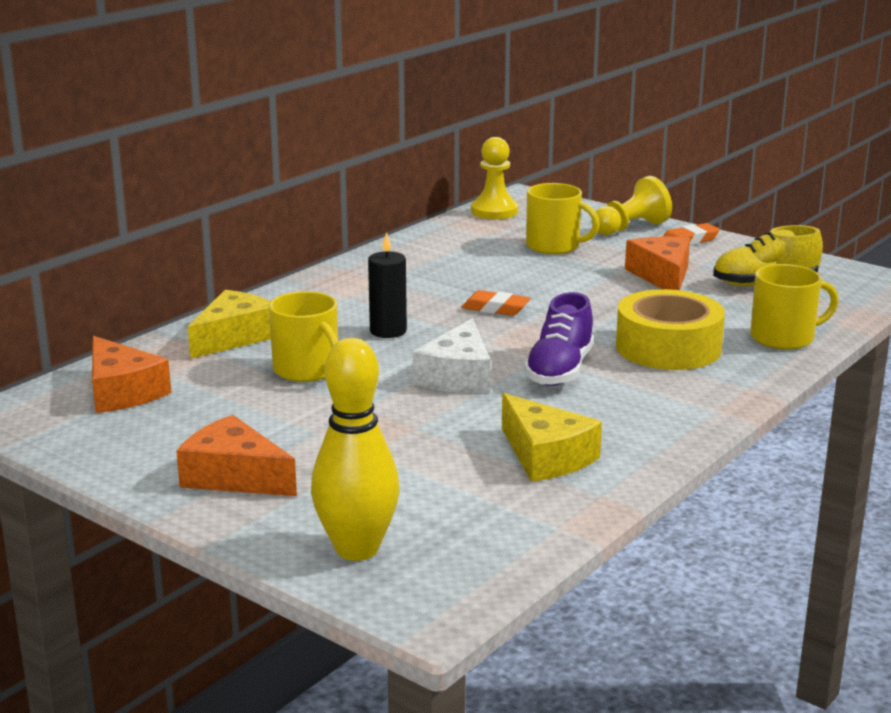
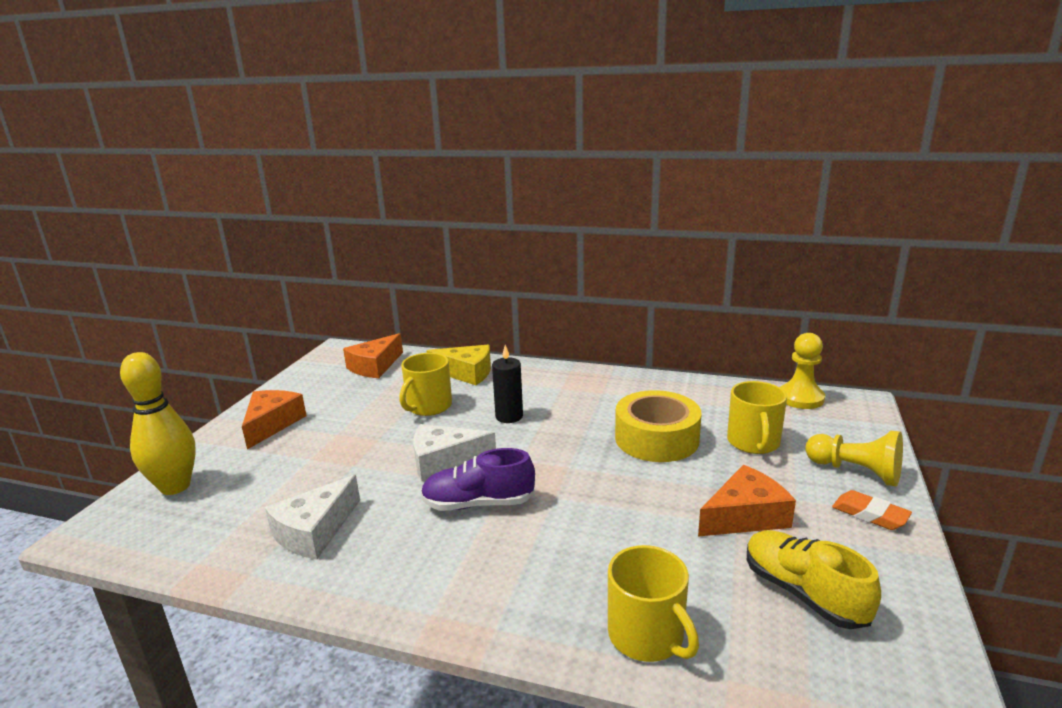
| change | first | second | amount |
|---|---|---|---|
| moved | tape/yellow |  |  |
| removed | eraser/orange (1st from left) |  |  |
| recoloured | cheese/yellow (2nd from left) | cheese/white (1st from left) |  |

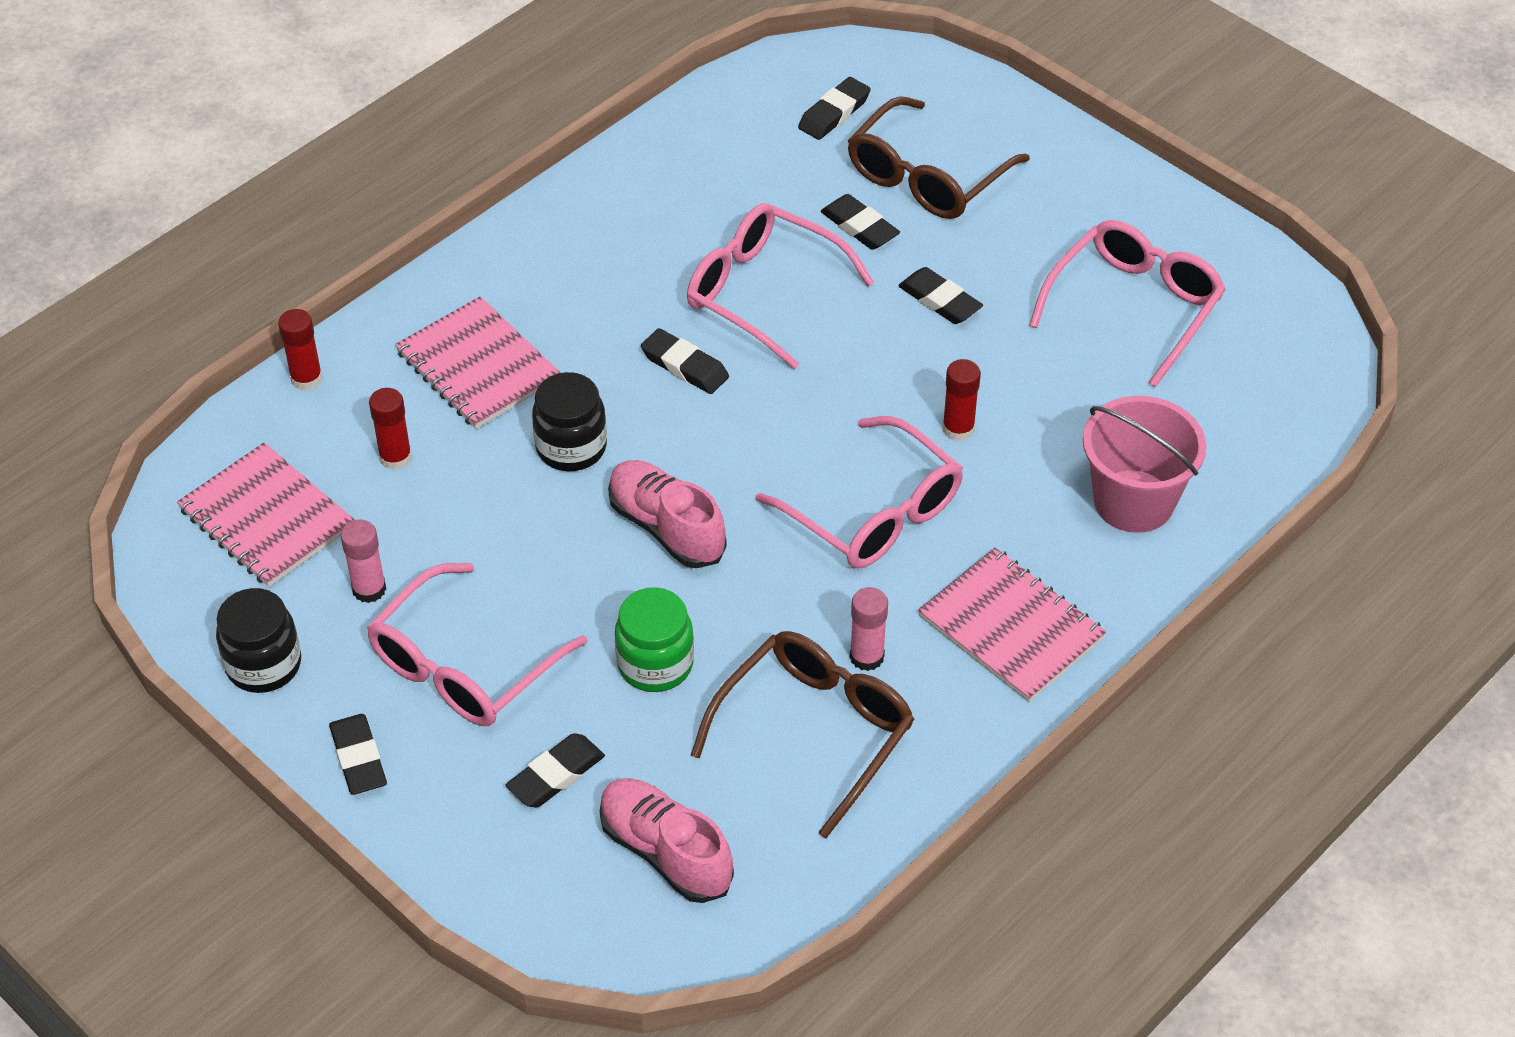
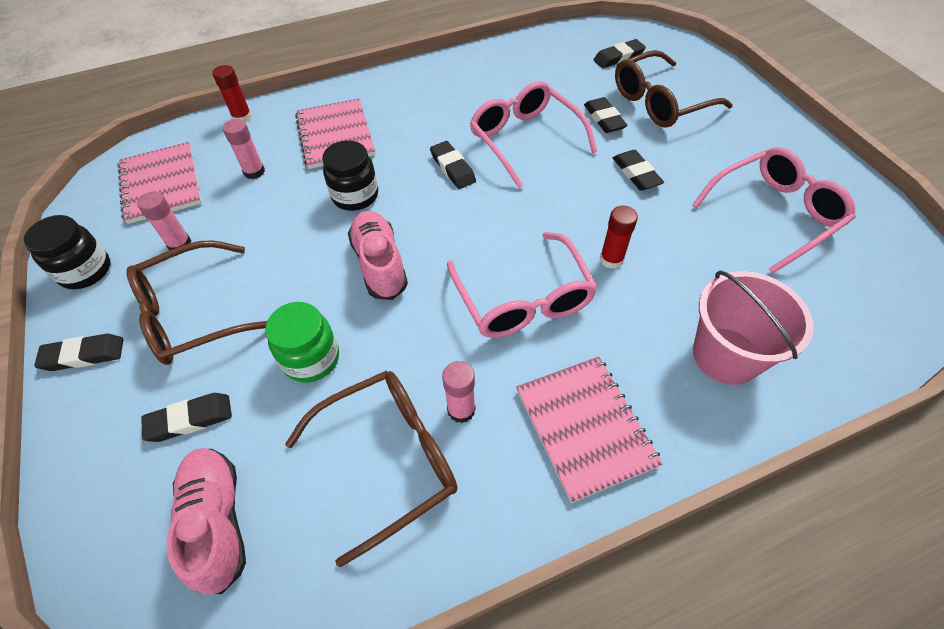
| change | first | second | amount |
|---|---|---|---|
| recoloured | glue stick/red (2nd from left) | glue stick/pink (2nd from left) |  |
| recoloured | glasses/pink (1st from left) | glasses/brown (1st from left) |  |
| turned | eraser/black (1st from left) |  | 75 degrees clockwise |

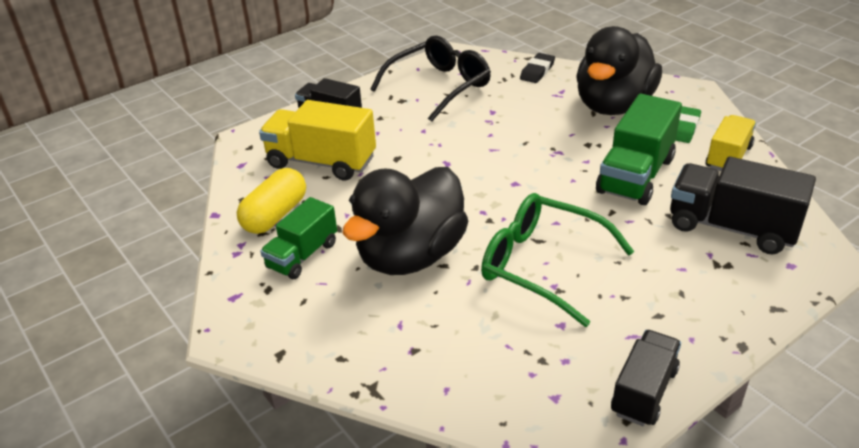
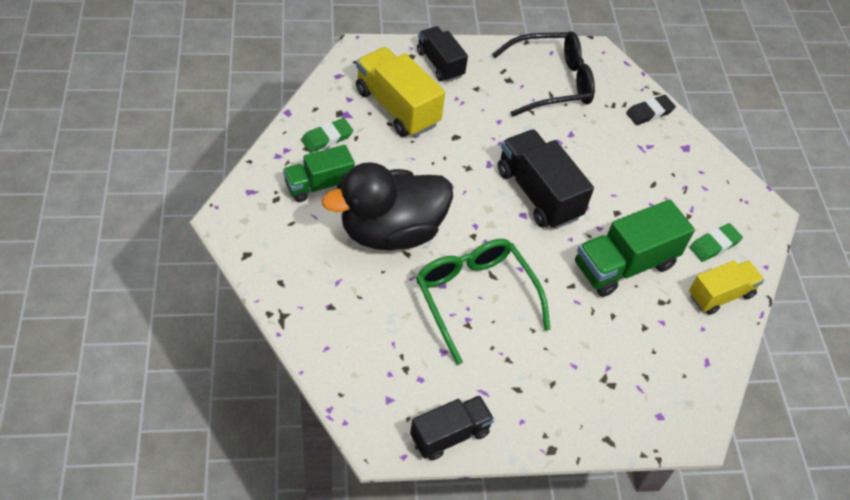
| change | first | second | amount |
|---|---|---|---|
| removed | duck/black (2nd from left) |  |  |
| moved | truck/black (3rd from left) |  |  |
| replaced | capsule/yellow | eraser/green (1st from left) |  |

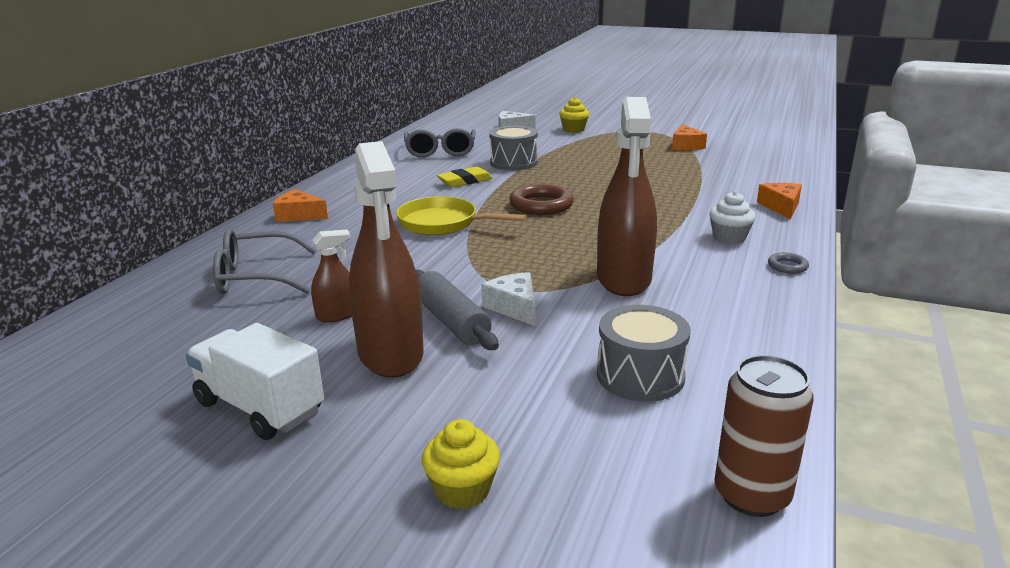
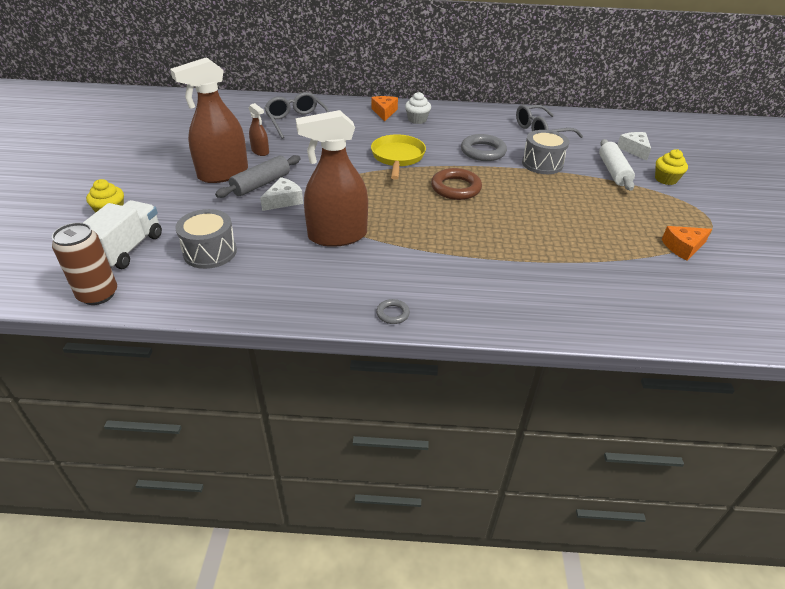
| change | first | second | amount |
|---|---|---|---|
| replaced | eraser/yellow | ring/grey (2nd from left) |  |
| removed | cheese/orange (3rd from left) |  |  |
| moved | cupcake/white |  |  |
| moved | truck/white |  |  |
| added |  | rolling pin/white |  |

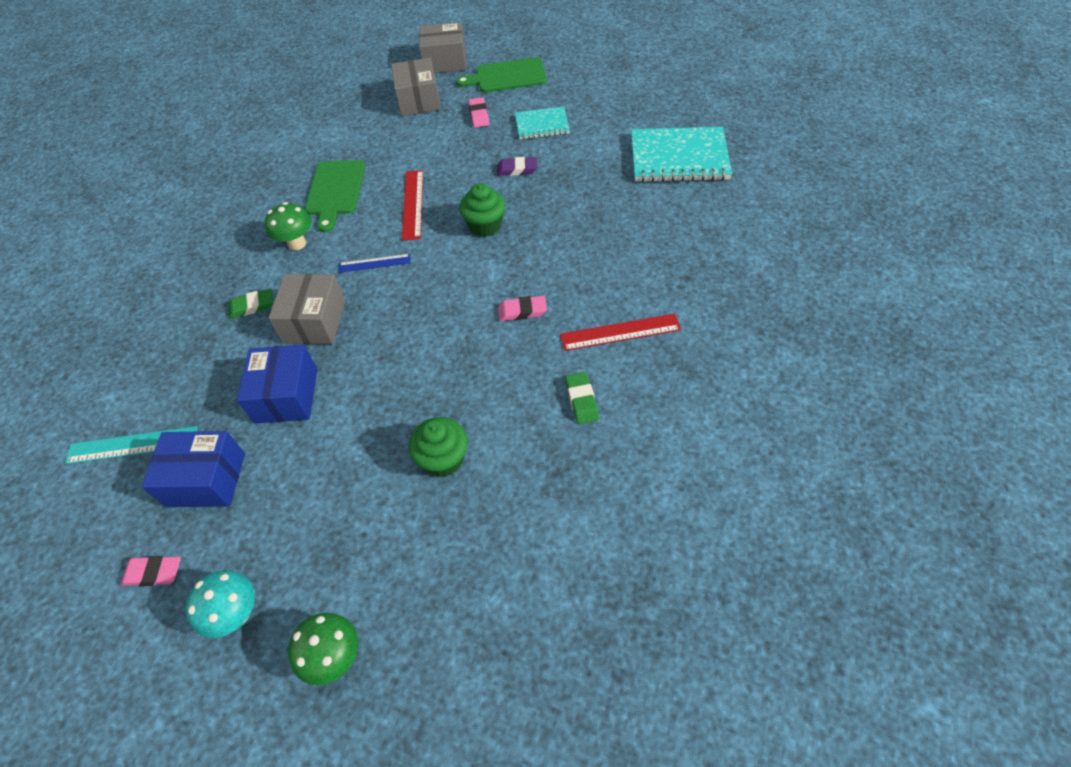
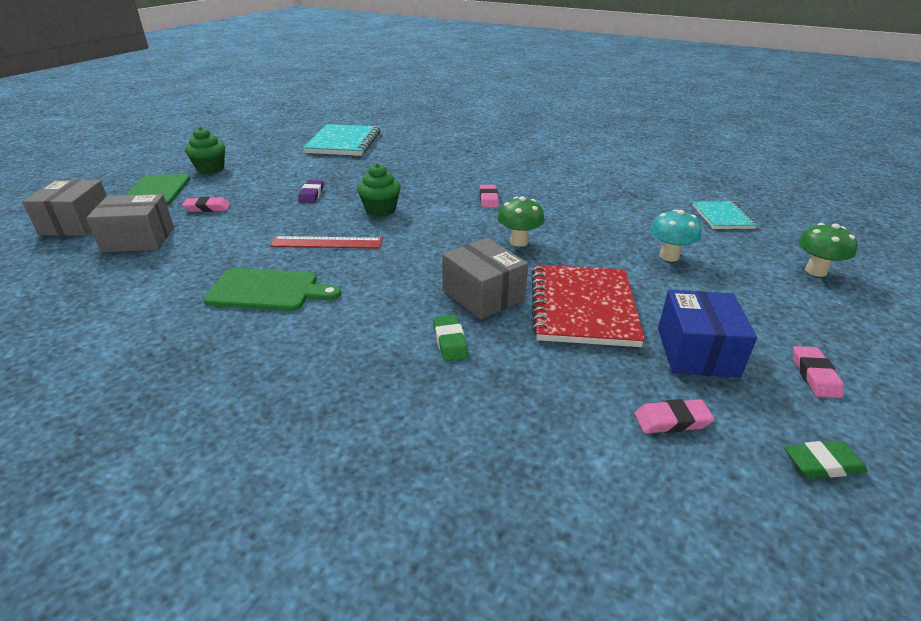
| change | first | second | amount |
|---|---|---|---|
| moved | notebook/turquoise (1st from left in the first image) | notebook/turquoise (2nd from left) |  |
| moved | mushroom/green (1st from left) |  |  |
| removed | ruler/blue |  |  |
| turned | box/grey (1st from left in the first image) | box/grey (3rd from left) | 45 degrees clockwise |
| removed | ruler/red (2nd from left) |  |  |
| replaced | box/blue (2nd from left) | notebook/red |  |
| moved | eraser/green (2nd from left) |  |  |
| moved | cupcake/green (1st from left) |  |  |
| replaced | ruler/turquoise | eraser/pink (3rd from left) |  |
| moved | mushroom/turquoise |  |  |

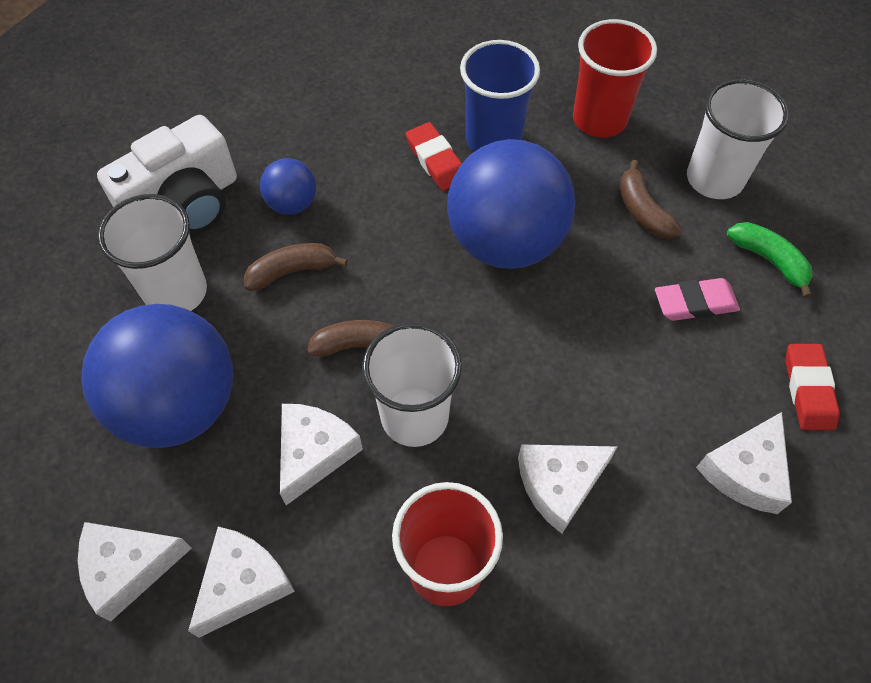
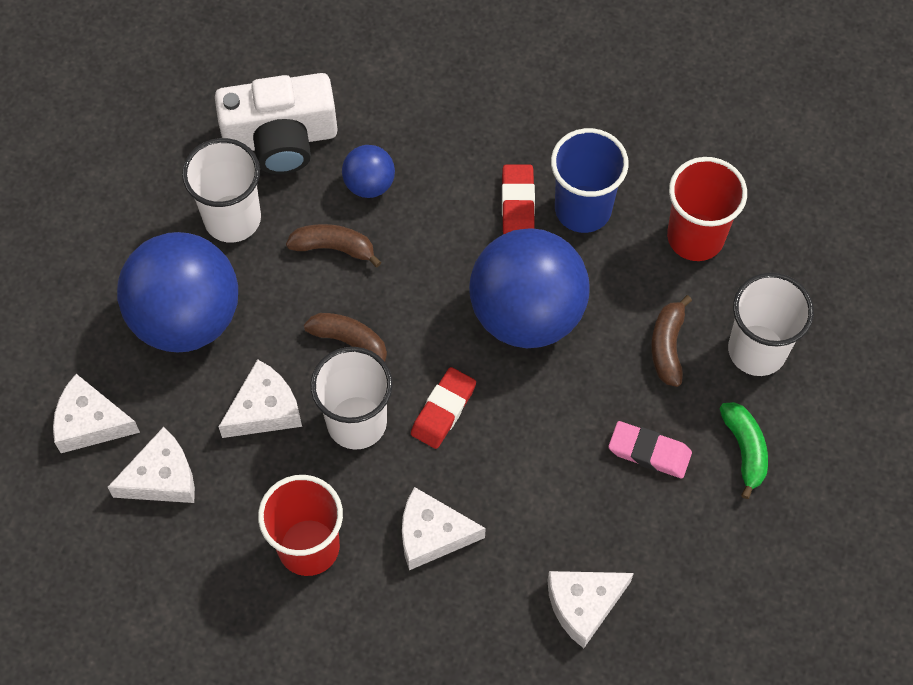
| change | first | second | amount |
|---|---|---|---|
| moved | eraser/red (2nd from left in the first image) | eraser/red (1st from left) |  |

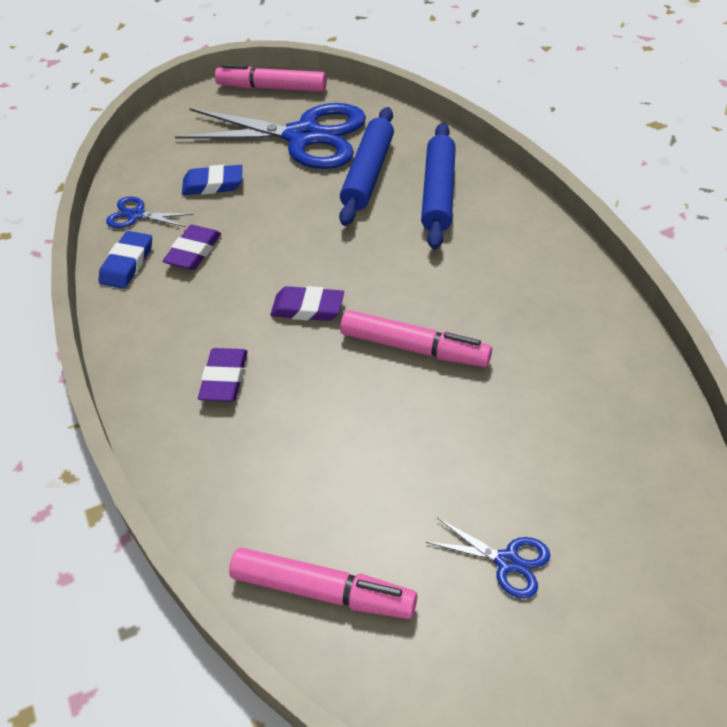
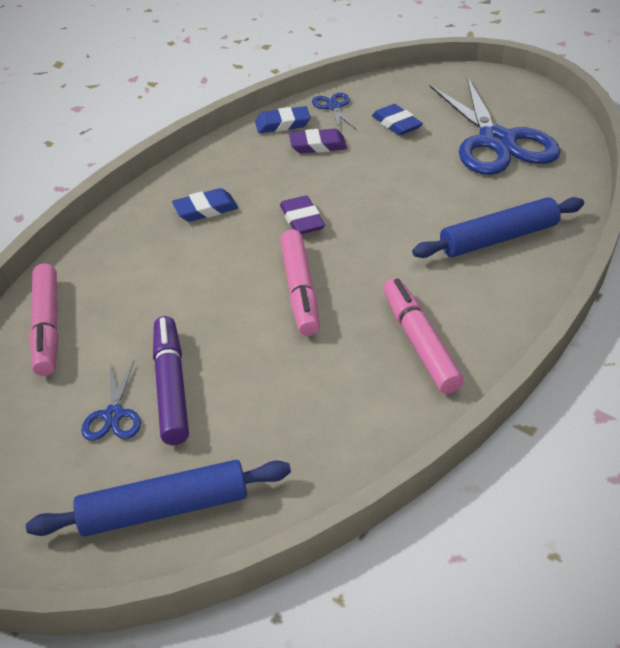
| change | first | second | amount |
|---|---|---|---|
| moved | marker/pink (1st from left in the first image) | marker/pink (3rd from left) |  |
| moved | rolling pin/blue (1st from left) |  |  |
| recoloured | eraser/purple (2nd from left) | eraser/blue (1st from left) |  |
| added |  | marker/purple |  |

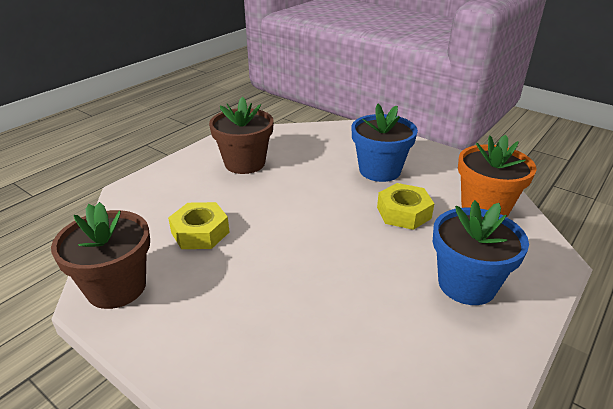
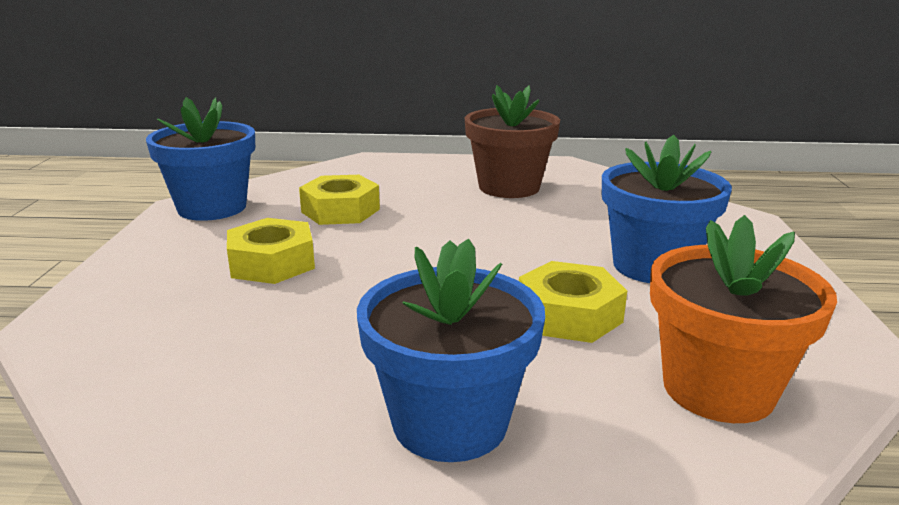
| change | first | second | amount |
|---|---|---|---|
| recoloured | flower pot/brown (1st from left) | flower pot/blue (1st from left) |  |
| added |  | nut/yellow (1st from left) |  |

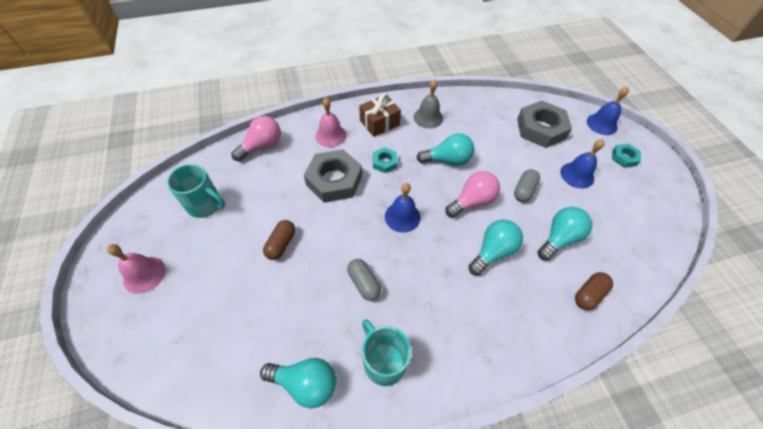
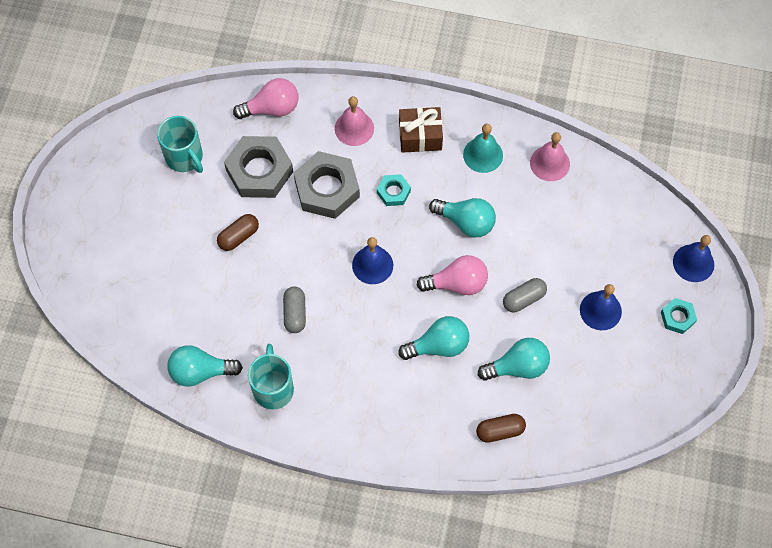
| change | first | second | amount |
|---|---|---|---|
| recoloured | bell/grey | bell/turquoise |  |
| moved | nut/grey (2nd from left in the first image) | nut/grey (1st from left) |  |
| moved | bell/pink (1st from left in the first image) | bell/pink (2nd from left) |  |
| turned | light bulb/turquoise (1st from left) |  | 135 degrees clockwise |

